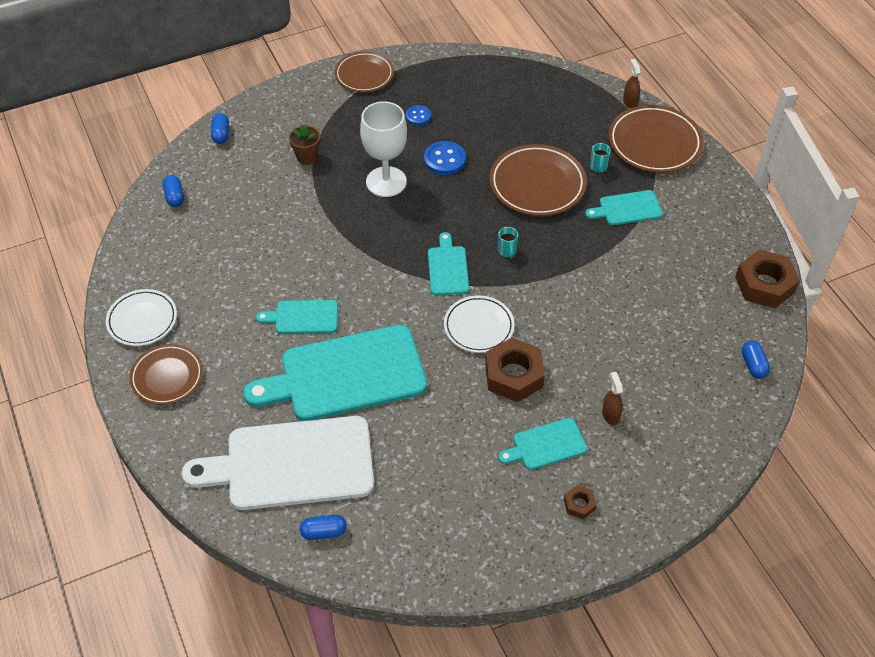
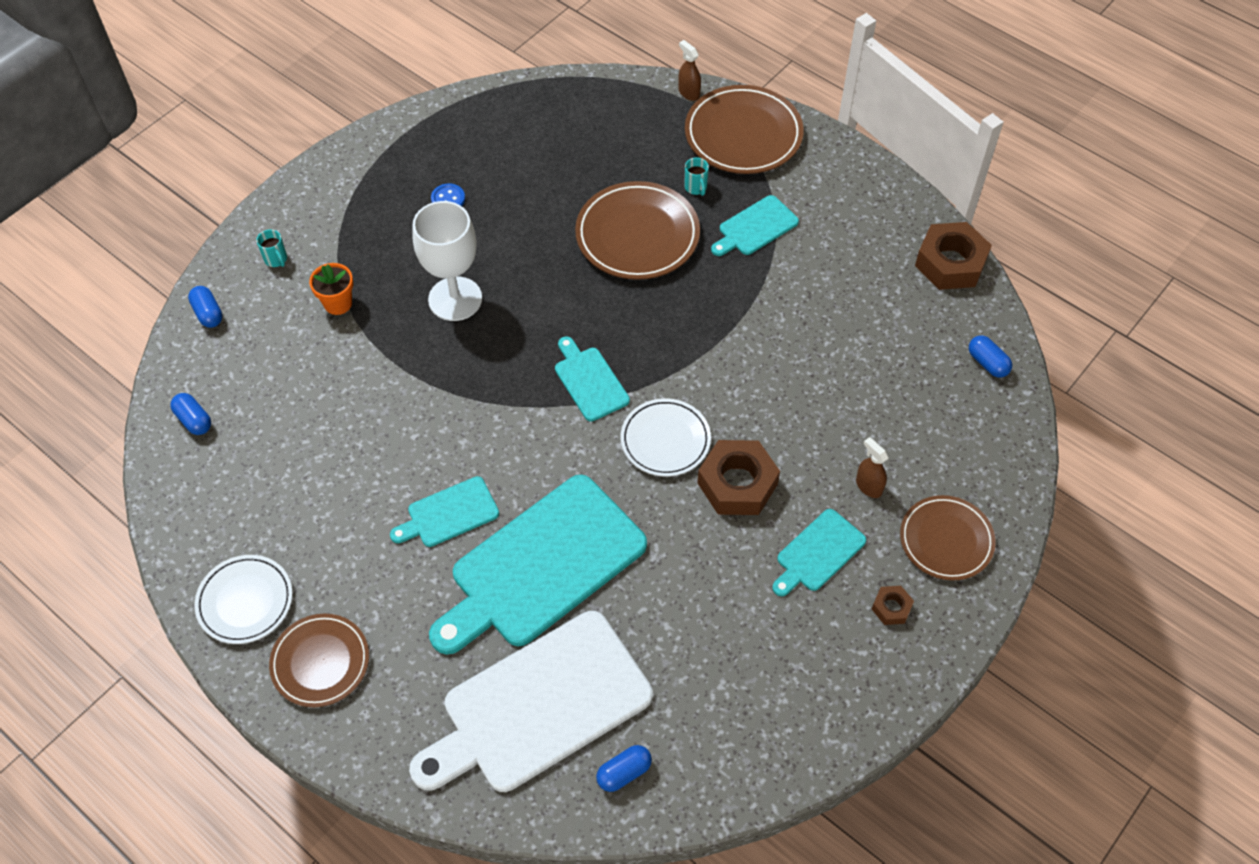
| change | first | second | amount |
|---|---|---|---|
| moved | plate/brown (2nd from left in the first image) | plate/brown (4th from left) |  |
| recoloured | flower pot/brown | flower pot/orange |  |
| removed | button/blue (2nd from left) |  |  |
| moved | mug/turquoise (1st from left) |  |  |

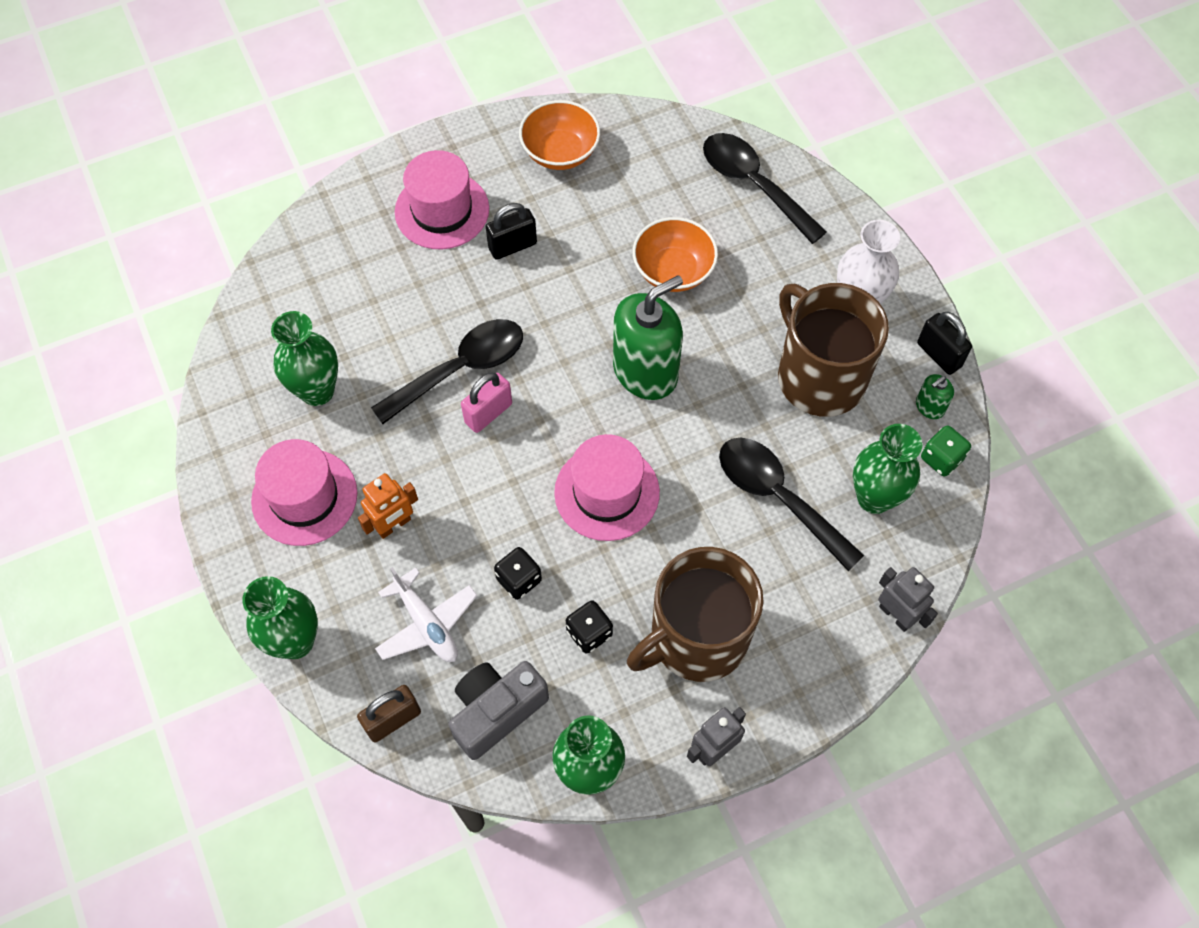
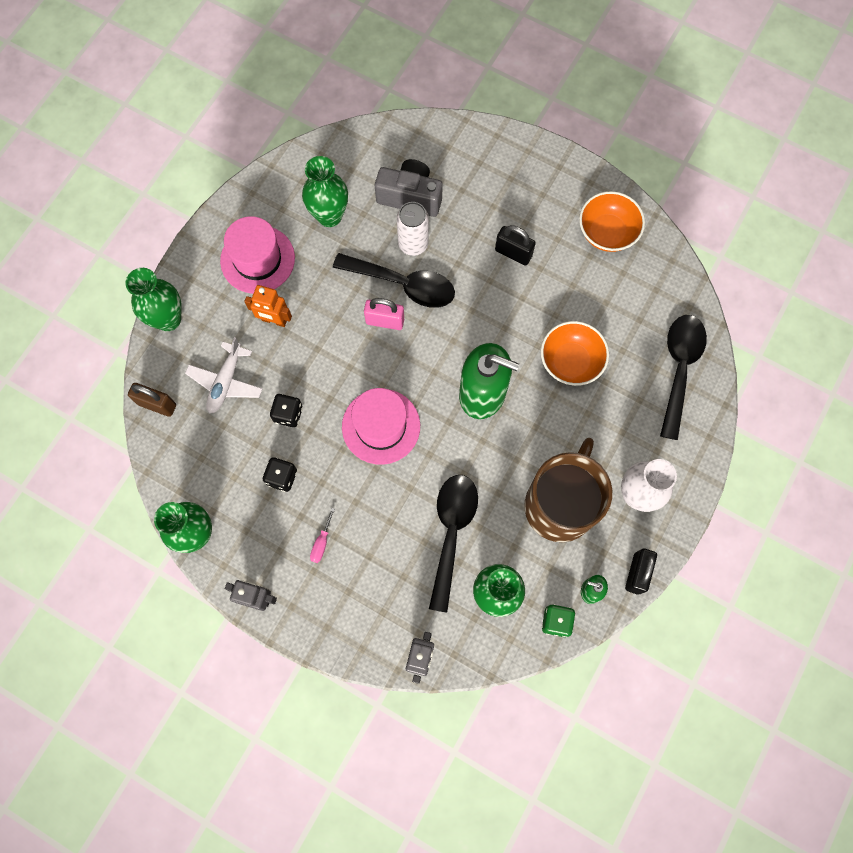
| change | first | second | amount |
|---|---|---|---|
| removed | hat/pink (2nd from left) |  |  |
| replaced | mug/brown (1st from left) | screwdriver/pink |  |
| moved | camera/grey |  |  |
| added |  | can/white |  |

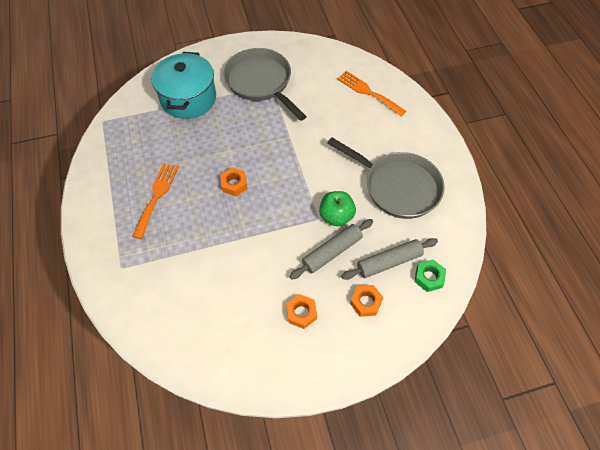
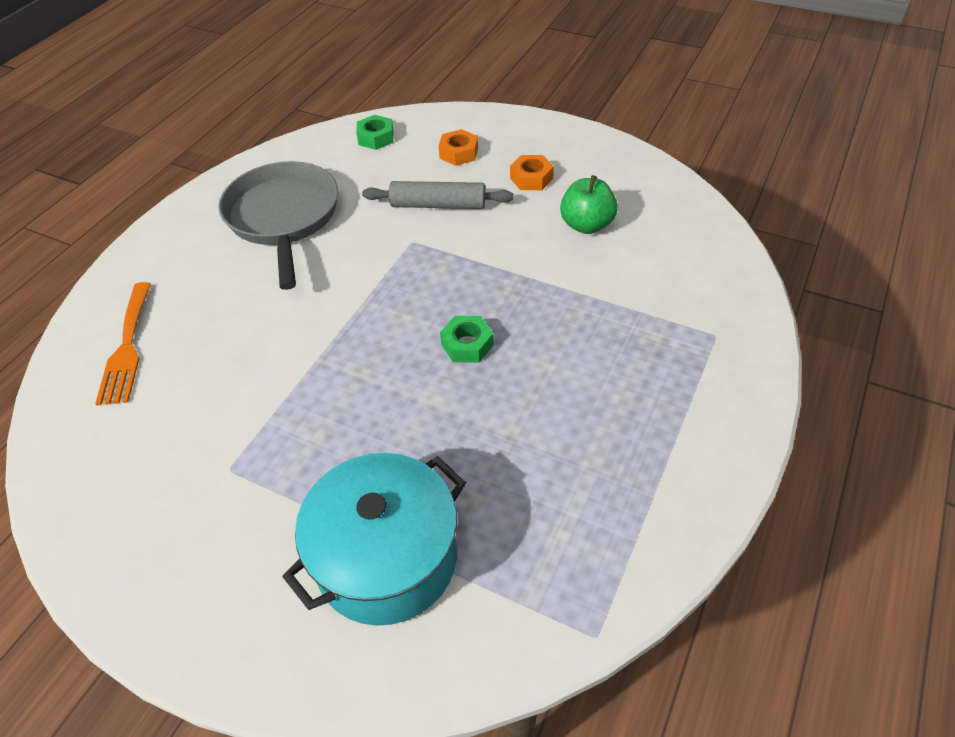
| change | first | second | amount |
|---|---|---|---|
| removed | pan/grey (1st from left) |  |  |
| removed | fork/orange (1st from left) |  |  |
| recoloured | nut/orange (1st from left) | nut/green (2nd from left) |  |
| moved | apple/green |  |  |
| removed | rolling pin/grey (2nd from left) |  |  |

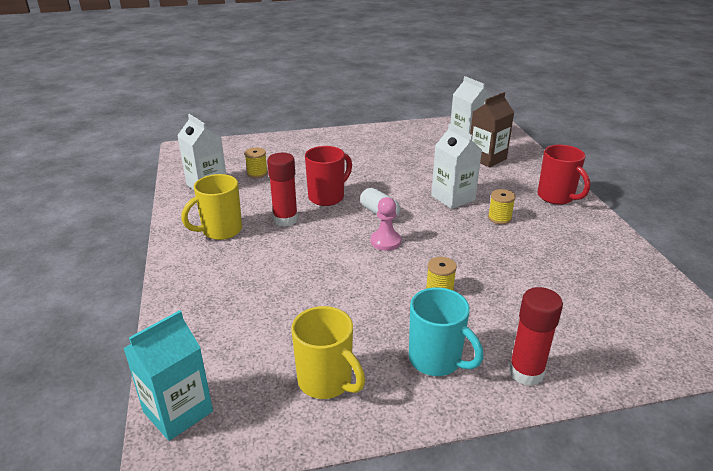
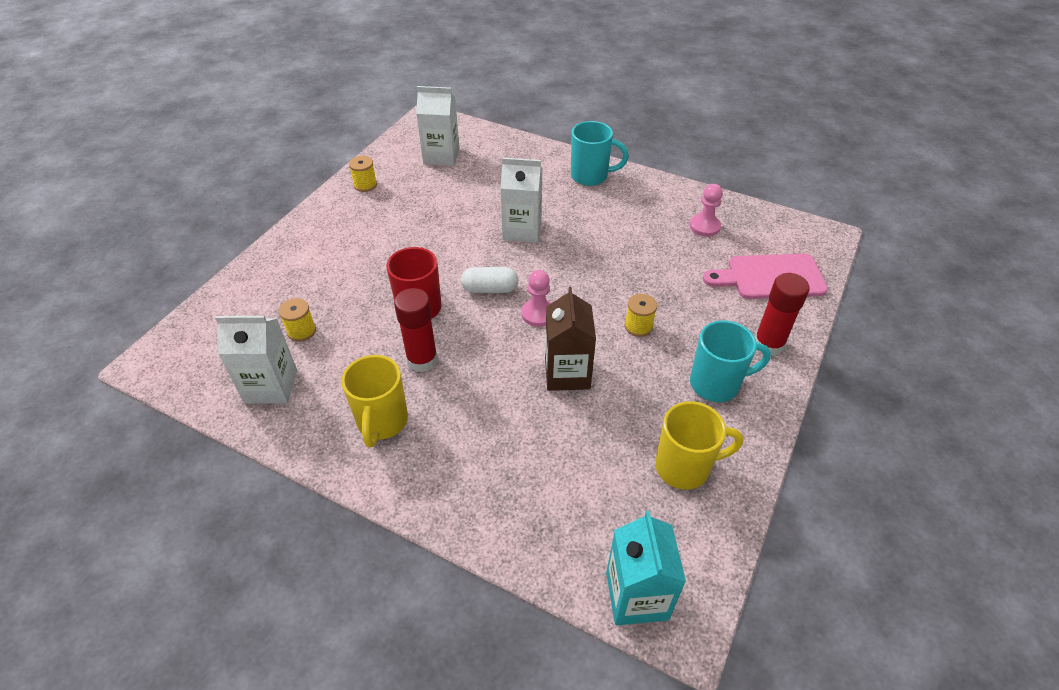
| change | first | second | amount |
|---|---|---|---|
| moved | carton/brown |  |  |
| recoloured | mug/red (2nd from left) | mug/turquoise (1st from left) |  |
| moved | spool/yellow (3rd from left in the first image) | spool/yellow (2nd from left) |  |
| added |  | pawn/pink (2nd from left) |  |
| added |  | cutting board/pink |  |

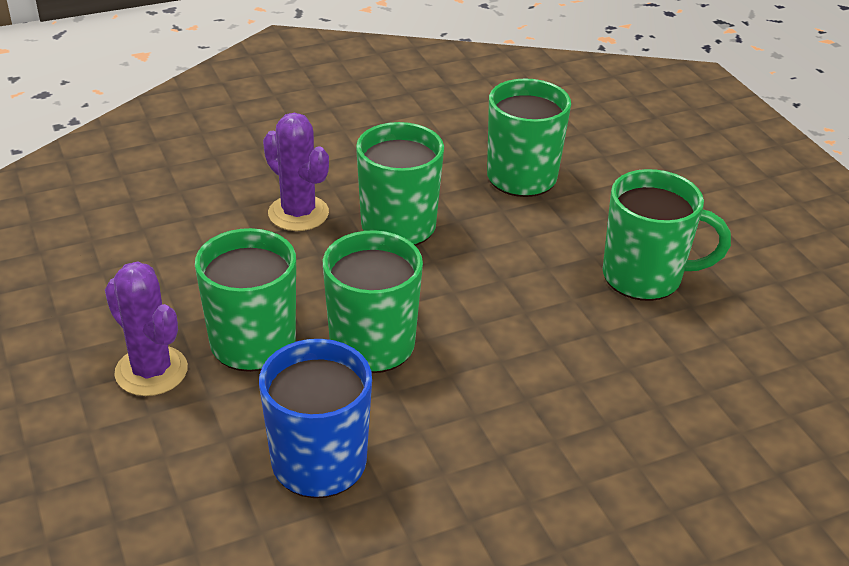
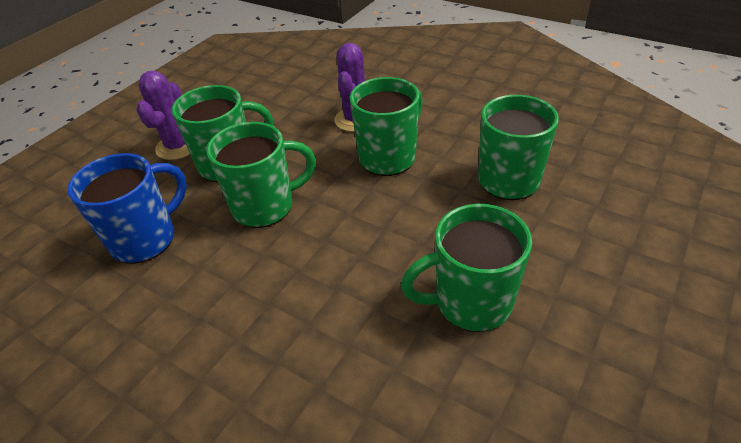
| change | first | second | amount |
|---|---|---|---|
| turned | mug/green (5th from left in the first image) | mug/green (4th from left) | 105 degrees clockwise |

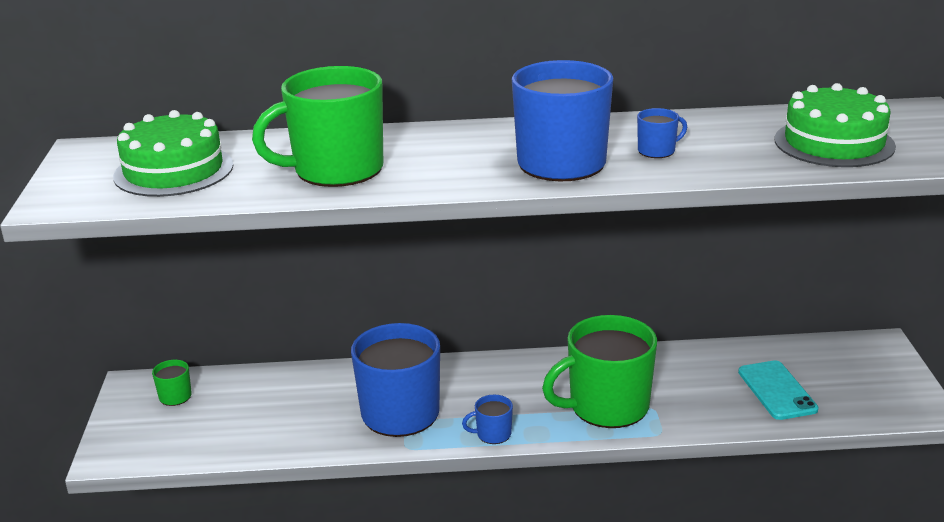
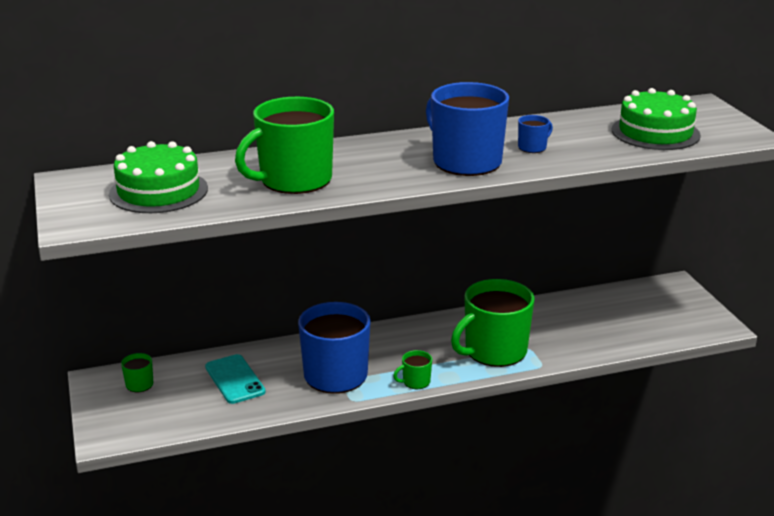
| change | first | second | amount |
|---|---|---|---|
| moved | phone/turquoise |  |  |
| recoloured | mug/blue (2nd from left) | mug/green (3rd from left) |  |

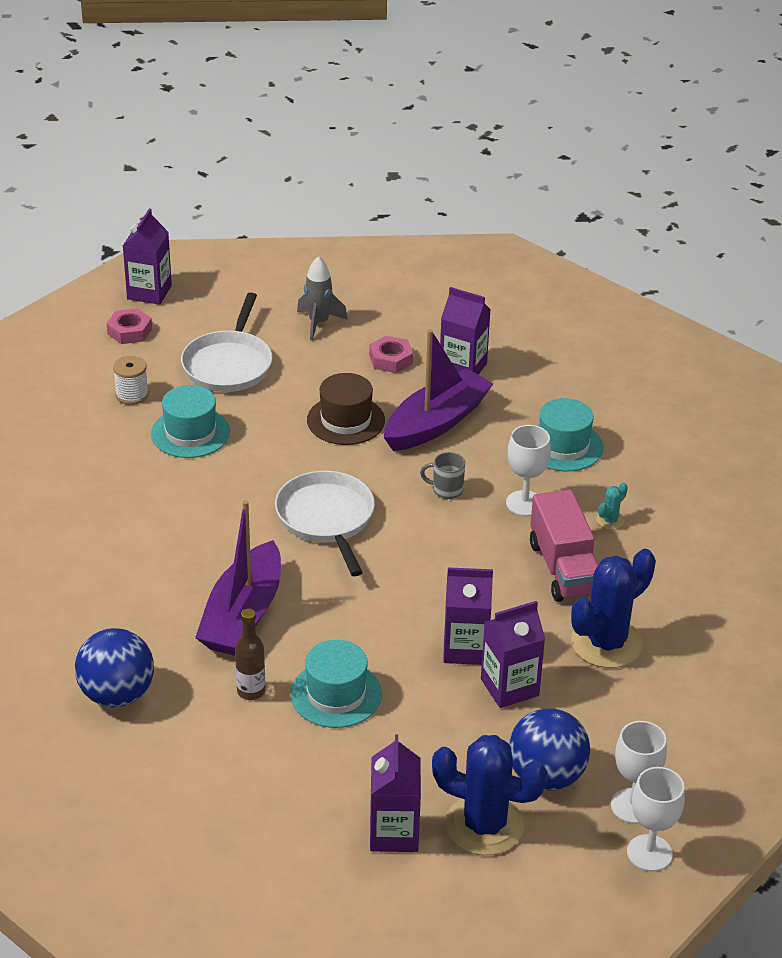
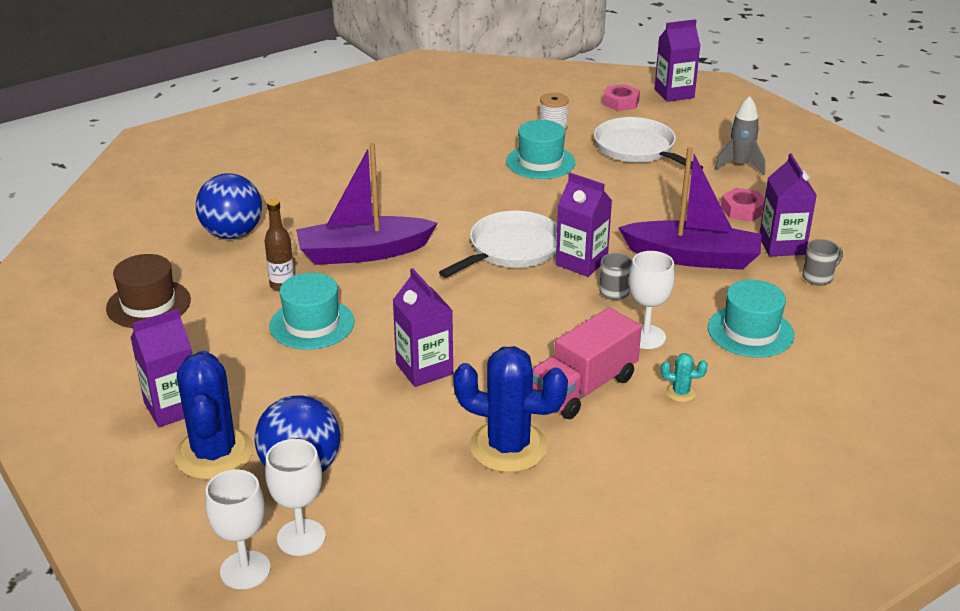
| change | first | second | amount |
|---|---|---|---|
| turned | pan/white (1st from left in the first image) | pan/white (2nd from left) | 75 degrees clockwise |
| moved | hat/brown |  |  |
| moved | carton/purple (5th from left in the first image) | carton/purple (3rd from left) |  |
| added |  | mug/grey (2nd from left) |  |

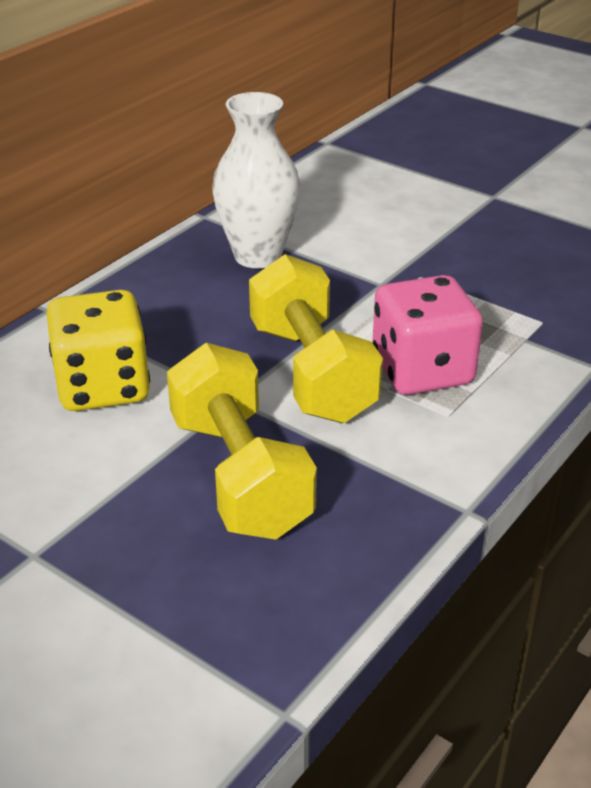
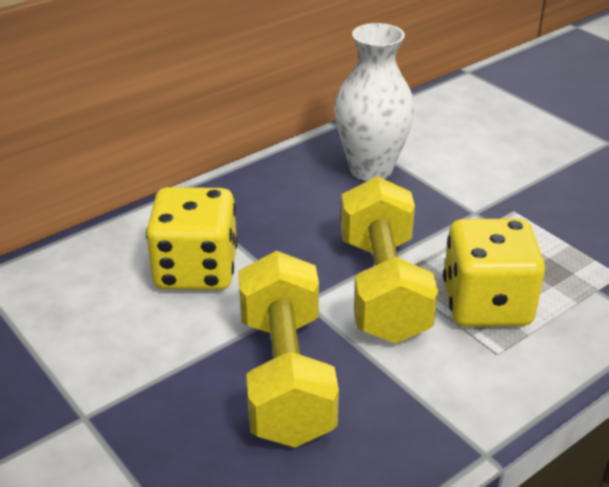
| change | first | second | amount |
|---|---|---|---|
| recoloured | dice/pink | dice/yellow (2nd from left) |  |

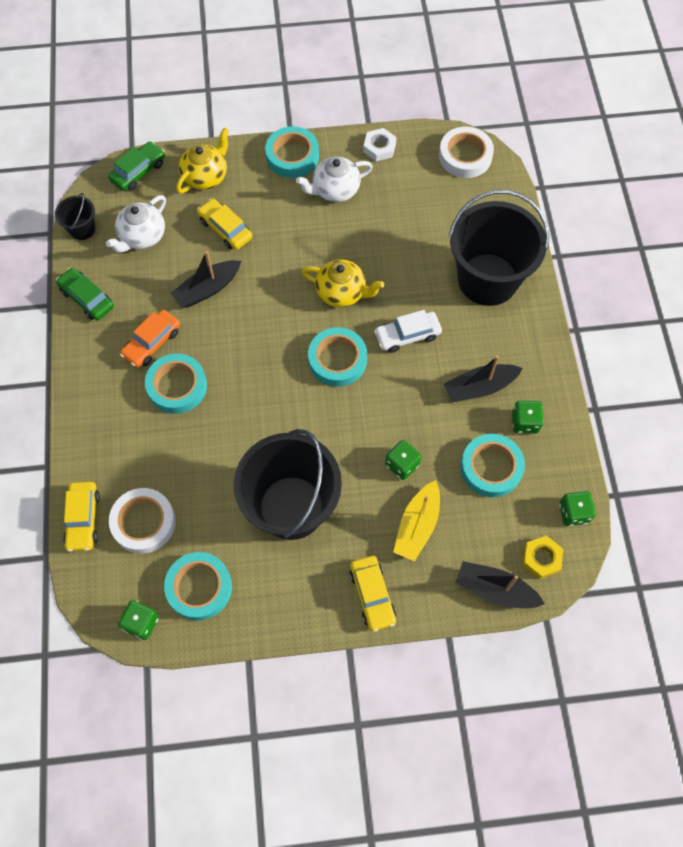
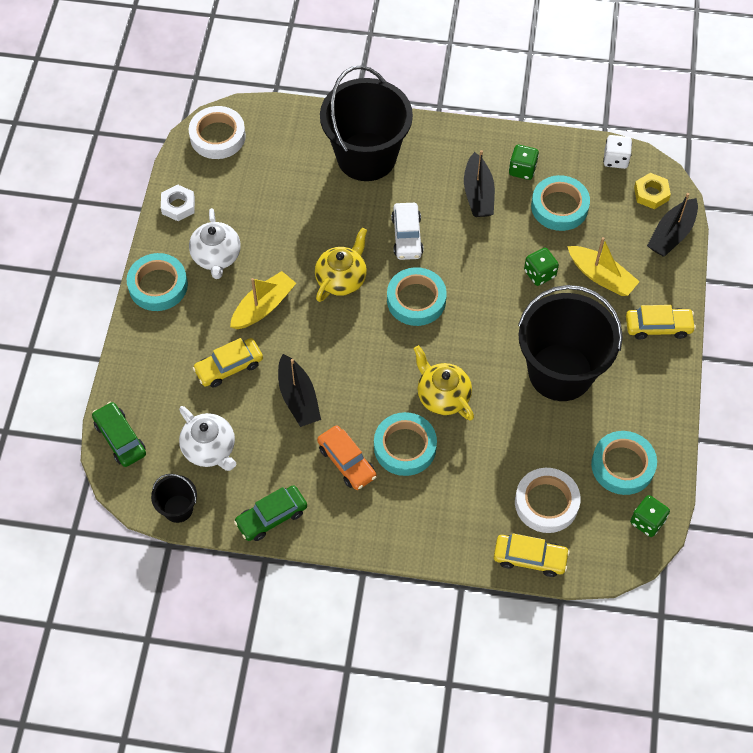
| change | first | second | amount |
|---|---|---|---|
| moved | teapot/yellow (1st from left in the first image) | teapot/yellow (2nd from left) |  |
| recoloured | dice/green (4th from left) | dice/white |  |
| added |  | boat/yellow (1st from left) |  |

